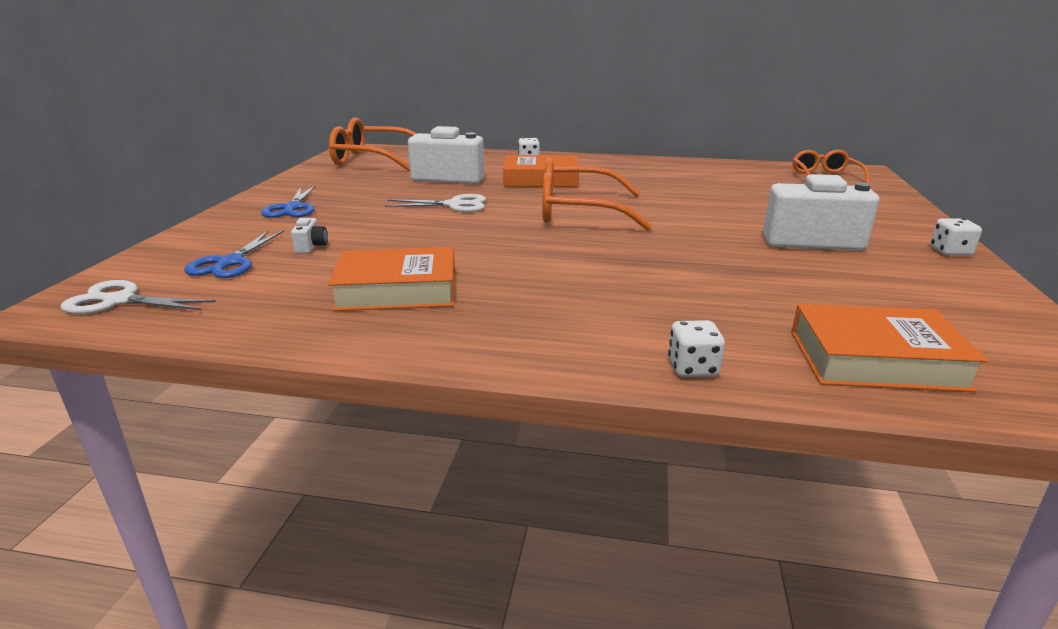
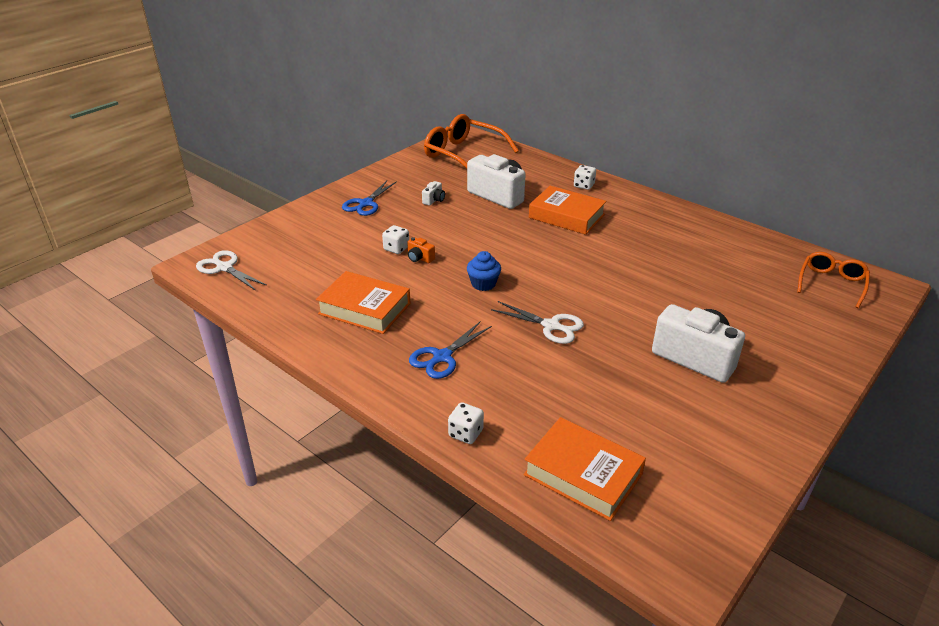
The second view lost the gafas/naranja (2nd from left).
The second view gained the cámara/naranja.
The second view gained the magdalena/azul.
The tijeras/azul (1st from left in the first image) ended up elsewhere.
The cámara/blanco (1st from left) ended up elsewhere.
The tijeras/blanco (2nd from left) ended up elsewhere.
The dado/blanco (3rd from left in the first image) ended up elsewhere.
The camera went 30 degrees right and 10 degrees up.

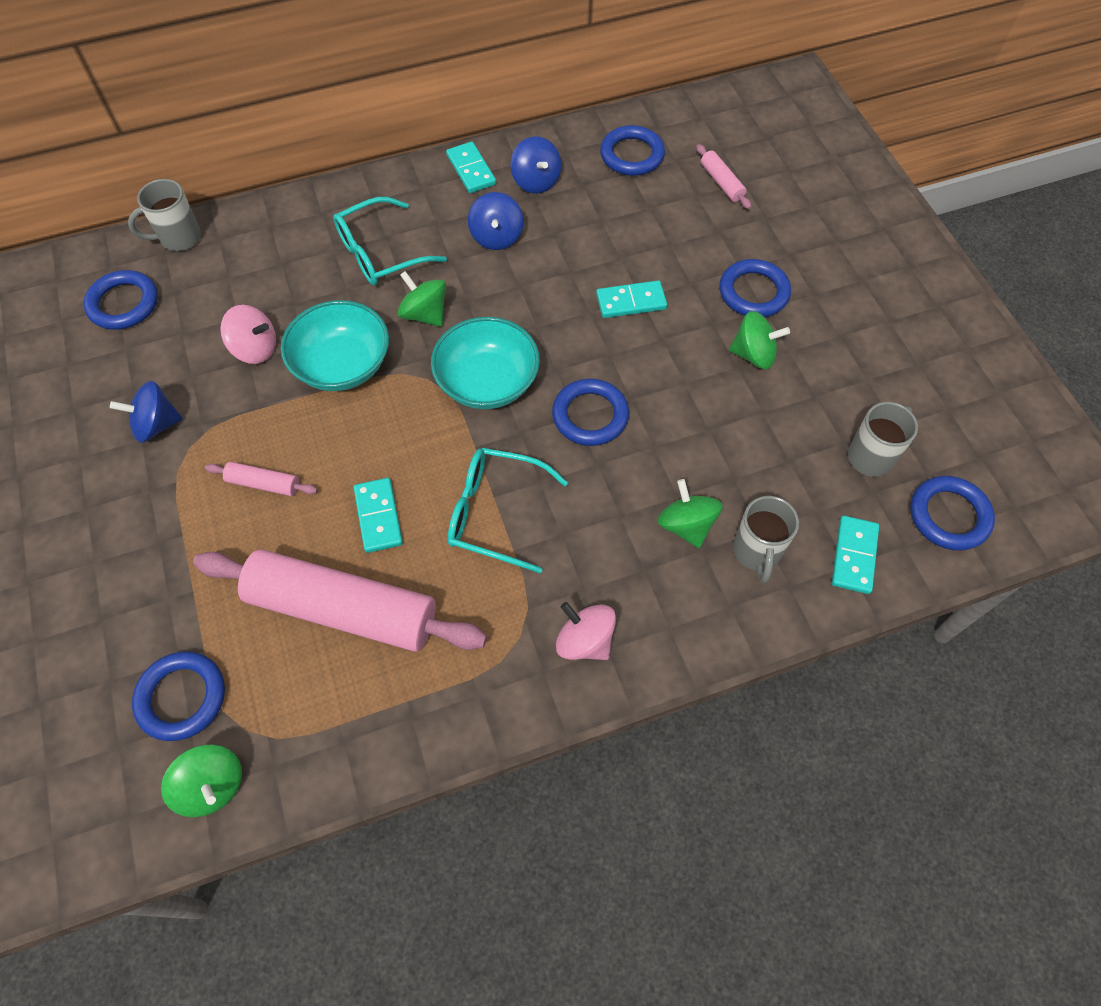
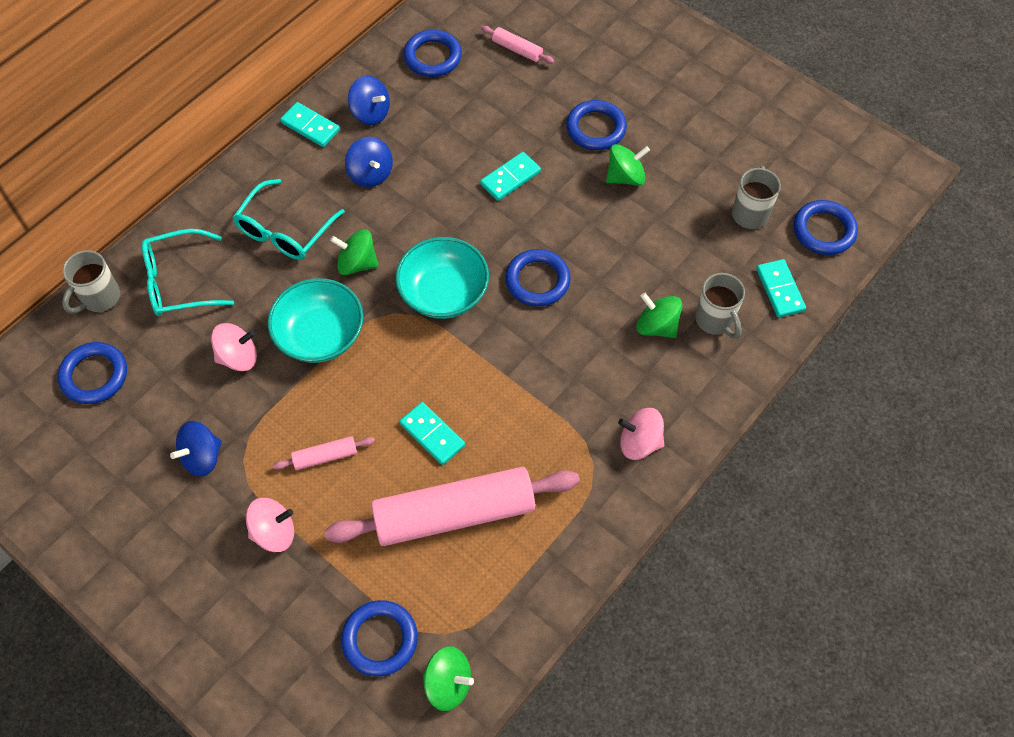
The second view gained the peonza/rosa (2nd from left).
The gafas/turquesa (2nd from left in the first image) ended up elsewhere.
The camera went 30 degrees left and 0 degrees up.

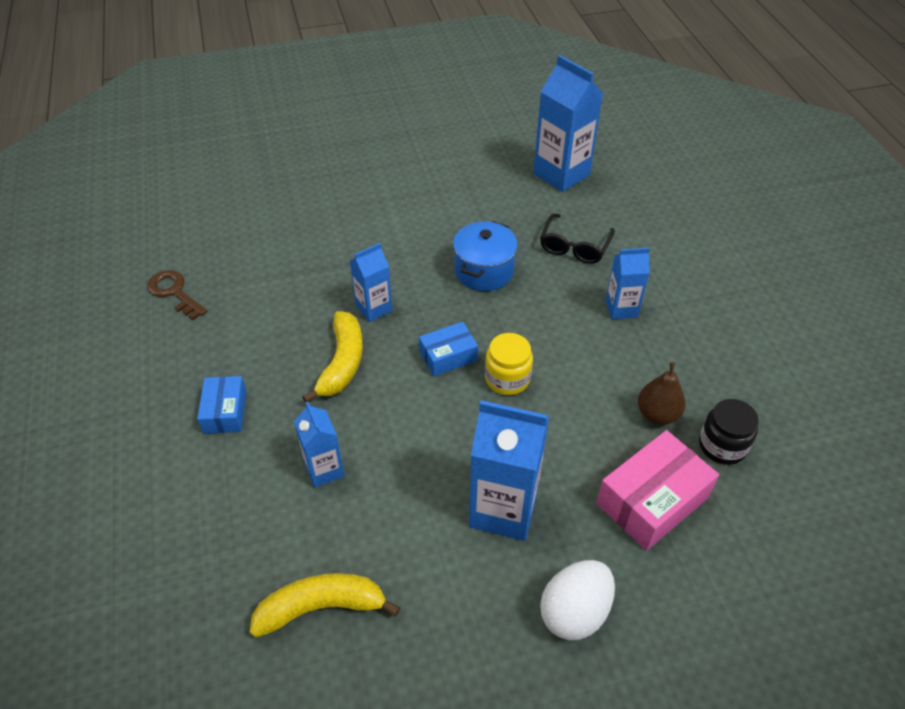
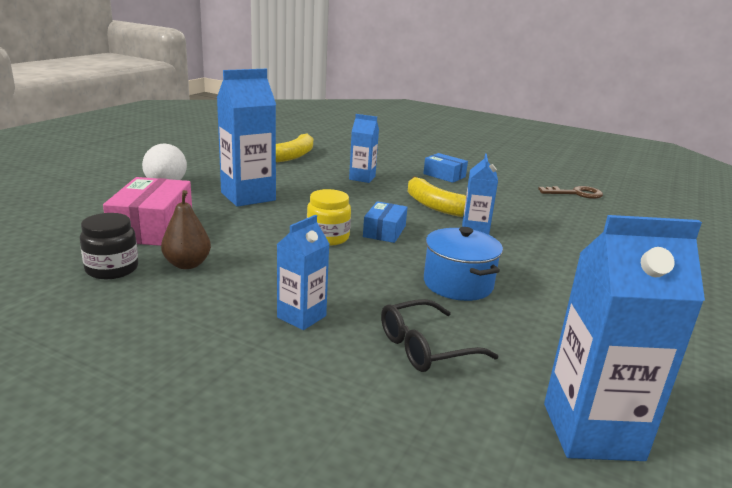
The gafas/negro ended up facing another way, 90 degrees counterclockwise from before.
The camera went 130 degrees right and 25 degrees down.

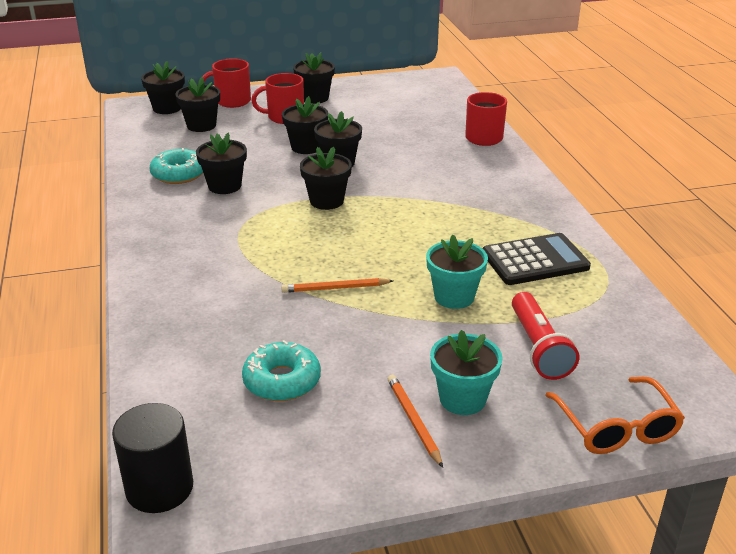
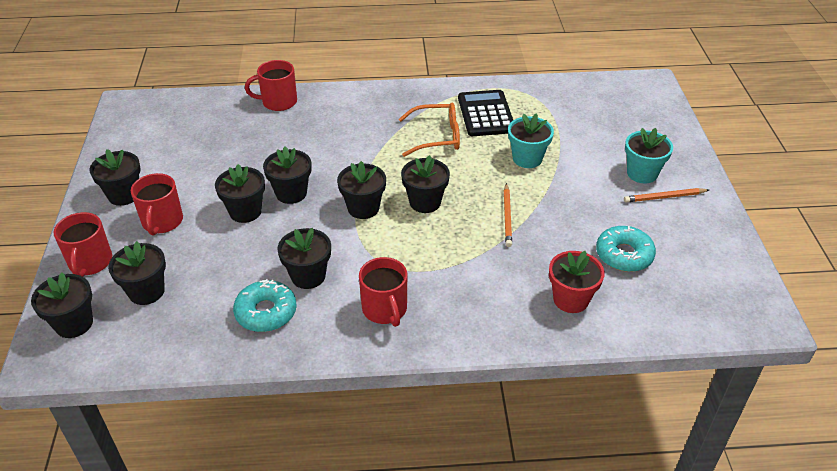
The second view lost the cilindro/negro.
The second view lost the lámpara de mano/rojo.
The second view gained the taza/rojo (4th from left).
The second view gained the maceta/negro (8th from left).
The second view gained the maceta/rojo.
The gafas/naranja ended up elsewhere.
The camera went 80 degrees left and 10 degrees up.

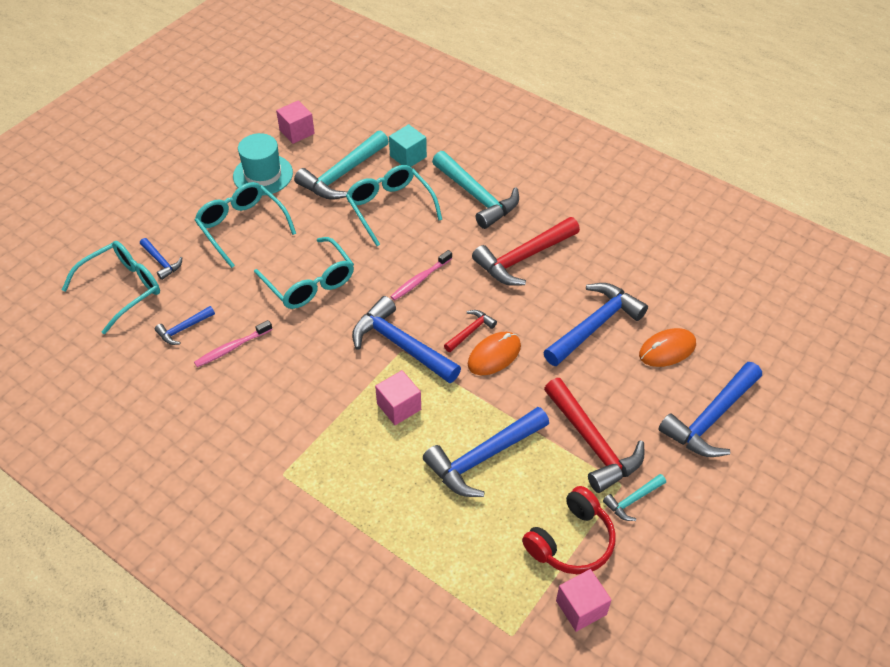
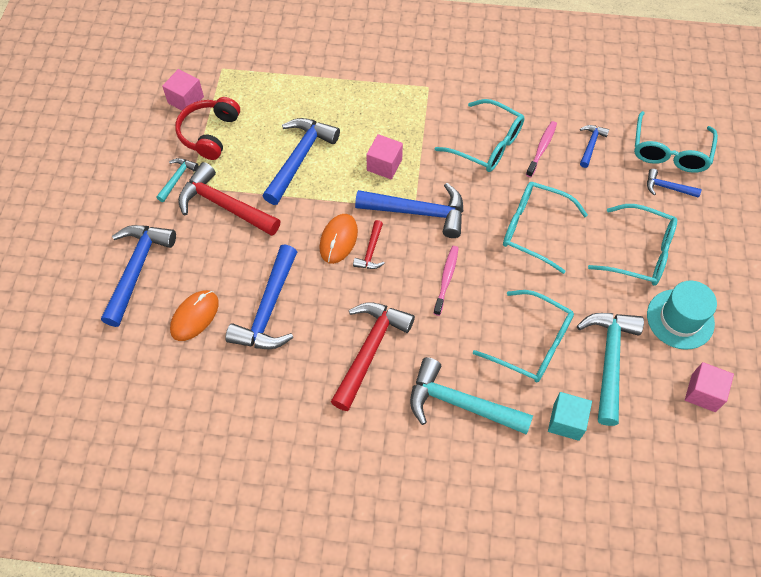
The second view gained the gafas/turquesa (1st from left).
The camera went 150 degrees right and 10 degrees up.

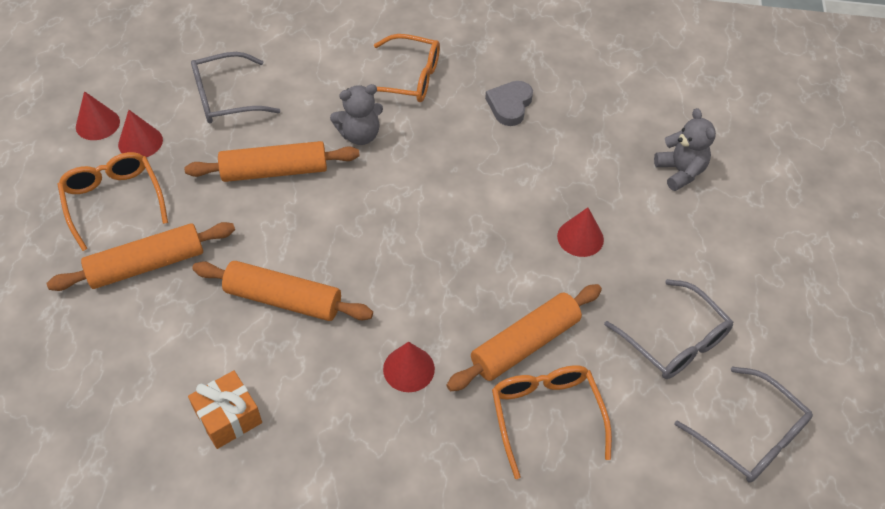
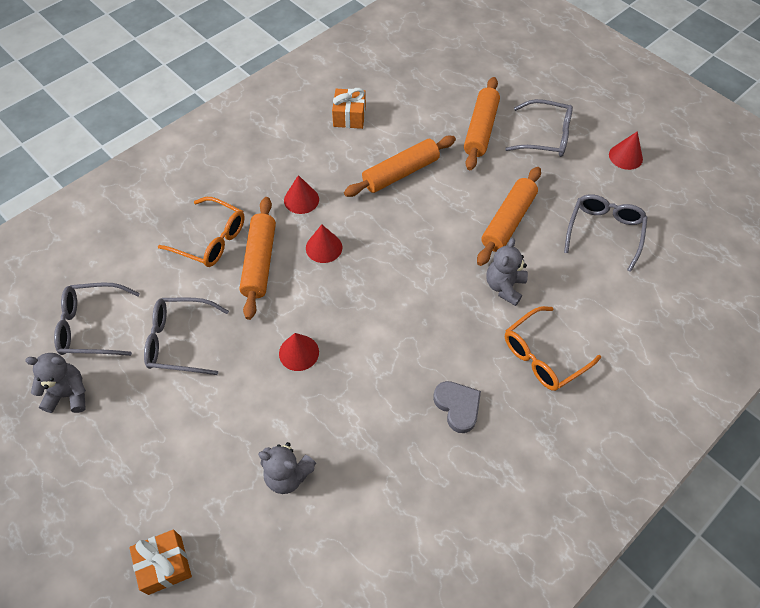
The second view gained the osito/gris (1st from left).
The second view gained the regalo/naranja (1st from left).
The cono/rojo (2nd from left in the first image) ended up elsewhere.
What was the gafas/naranja (1st from left) turned into the gafas/gris (3rd from left).
The camera went 130 degrees right and 5 degrees up.

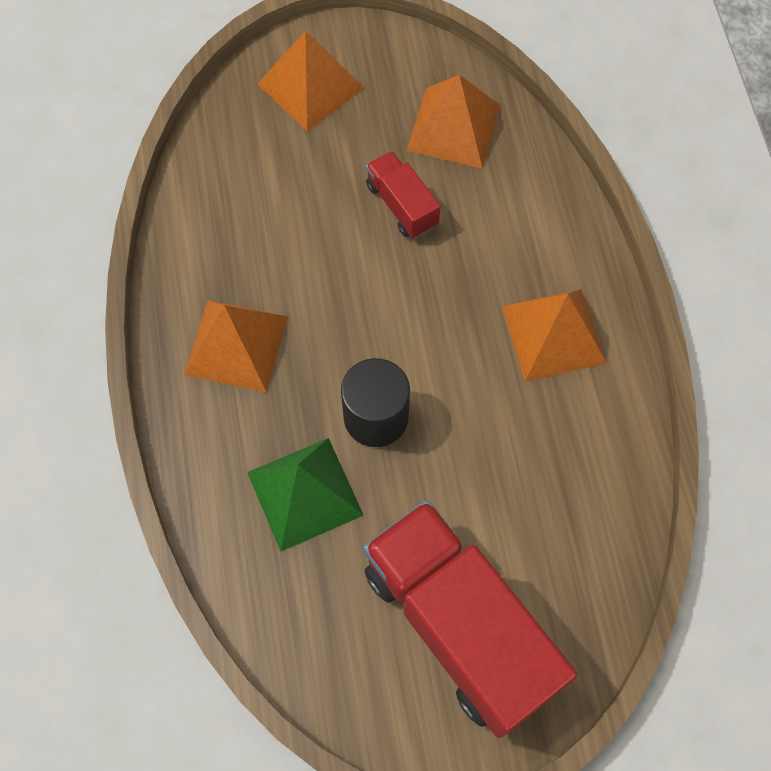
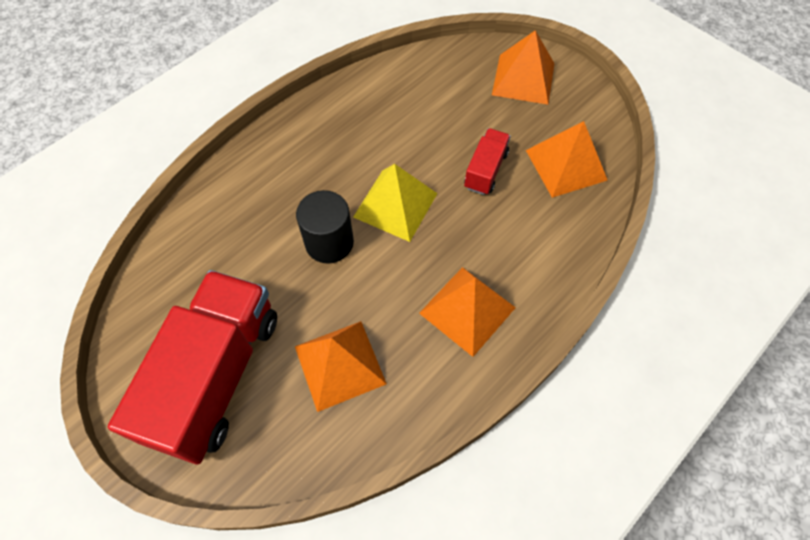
The second view lost the pirámide/verde.
The second view gained the pirámide/amarillo.
The pirámide/naranja (1st from left) ended up elsewhere.
The camera went 55 degrees right and 5 degrees down.

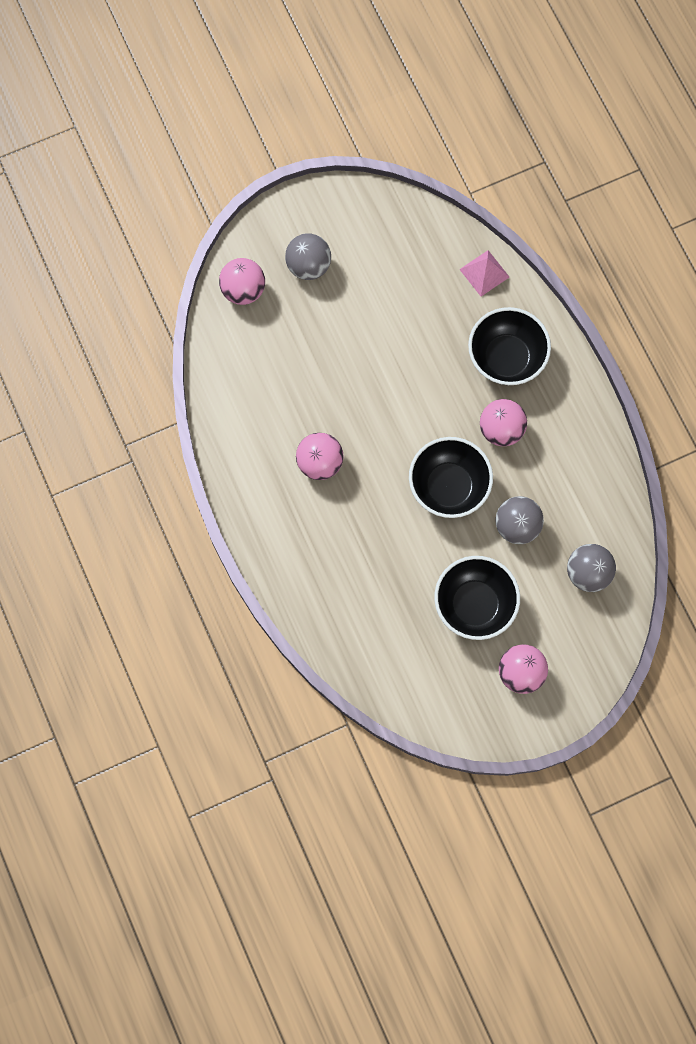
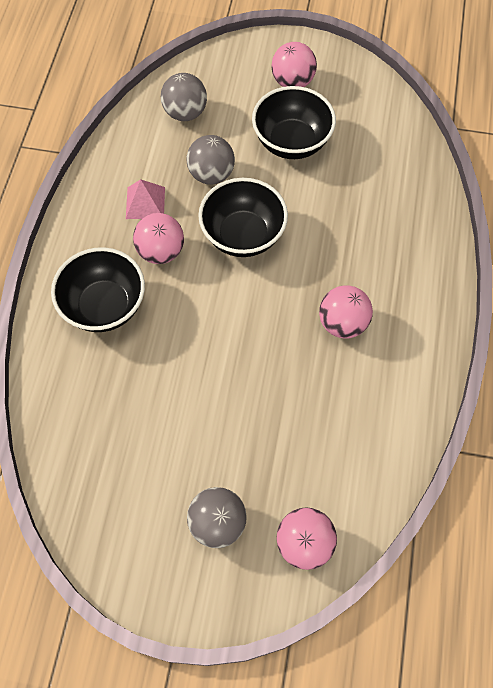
The pirámide/rosa ended up elsewhere.
The camera went 145 degrees left and 10 degrees down.

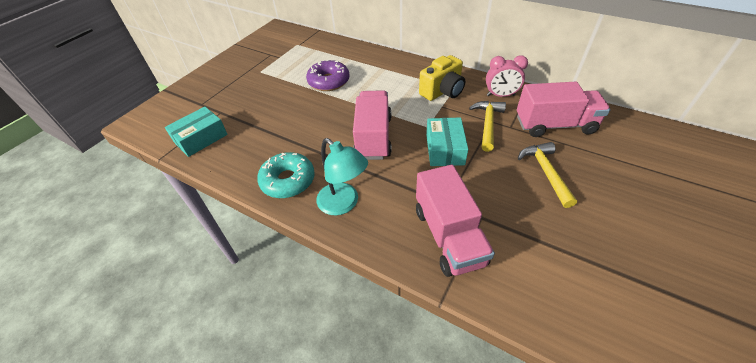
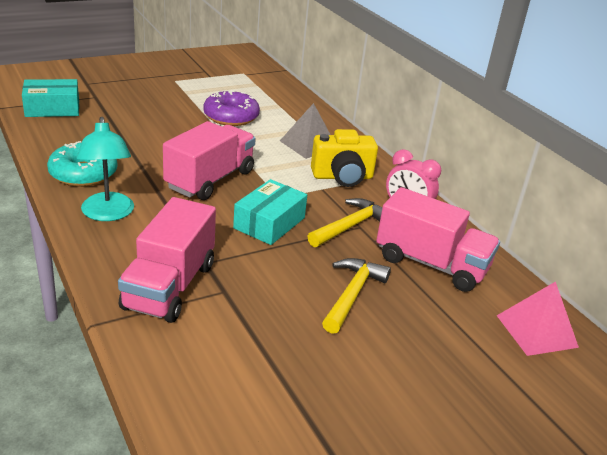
The second view gained the pirámide/gris.
The second view gained the pirámide/rosa.
The camera went 25 degrees right and 15 degrees down.

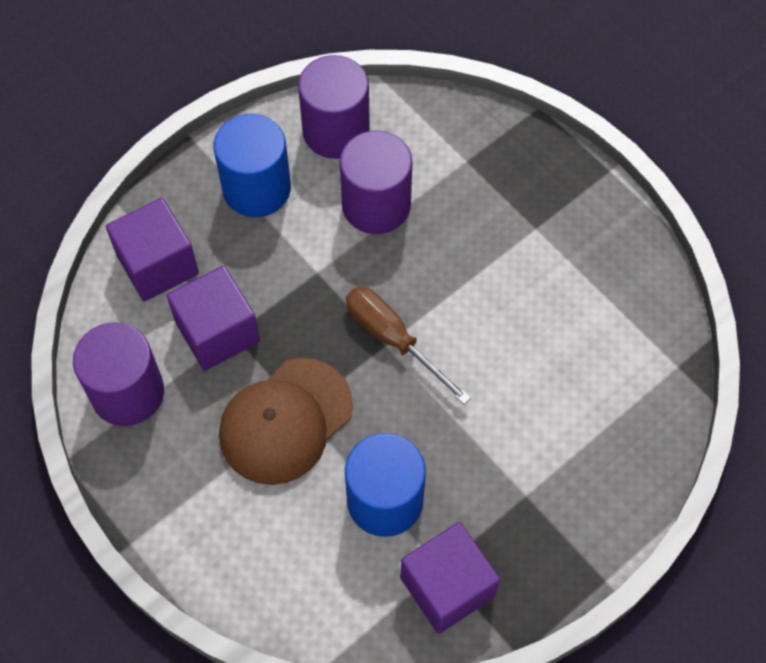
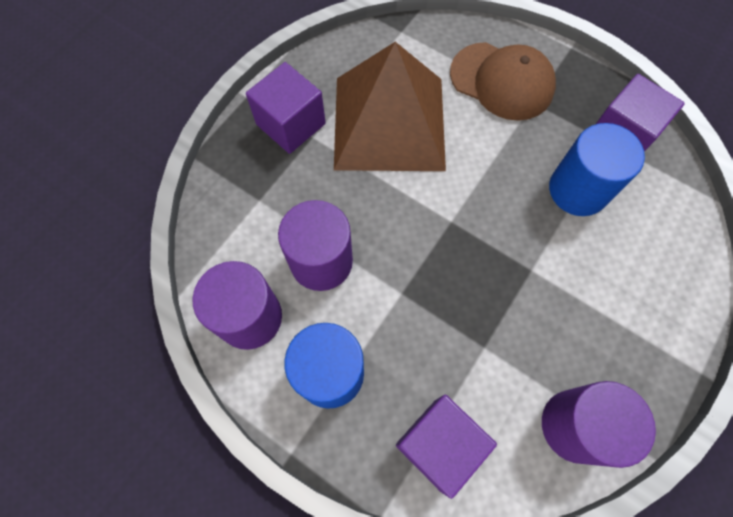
The second view lost the destornillador/marrón.
The second view gained the pirámide/marrón.
The cubo/morado (2nd from left in the first image) ended up elsewhere.
The gorra/marrón ended up elsewhere.
The camera went 105 degrees left and 5 degrees up.

